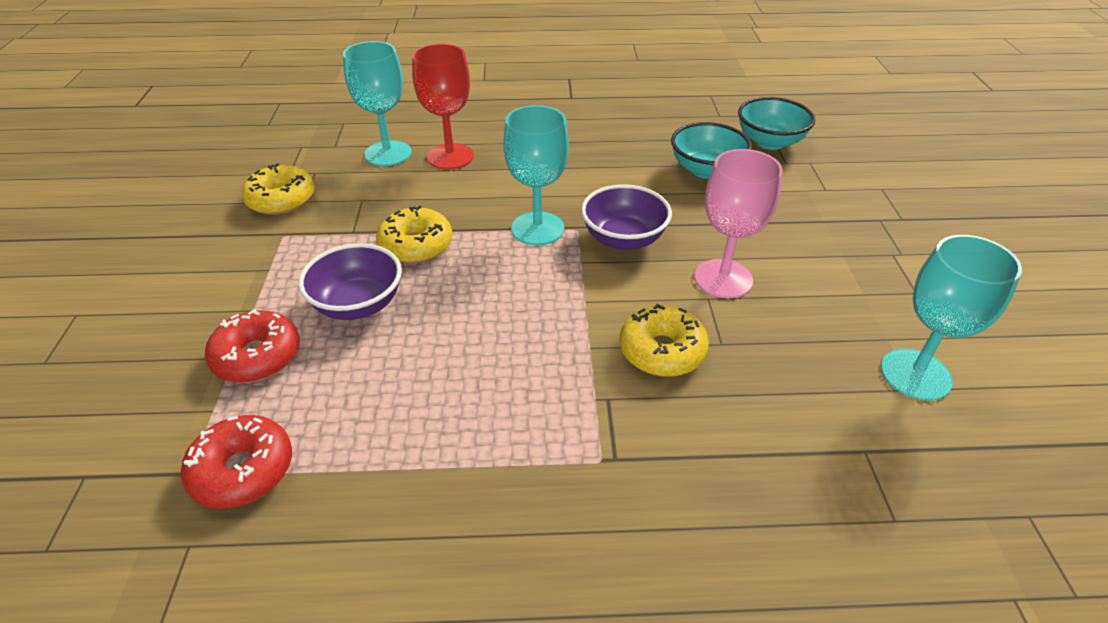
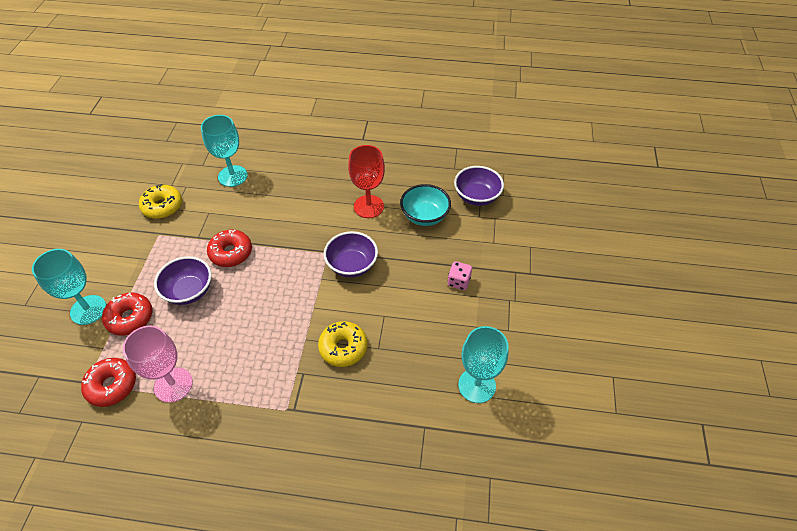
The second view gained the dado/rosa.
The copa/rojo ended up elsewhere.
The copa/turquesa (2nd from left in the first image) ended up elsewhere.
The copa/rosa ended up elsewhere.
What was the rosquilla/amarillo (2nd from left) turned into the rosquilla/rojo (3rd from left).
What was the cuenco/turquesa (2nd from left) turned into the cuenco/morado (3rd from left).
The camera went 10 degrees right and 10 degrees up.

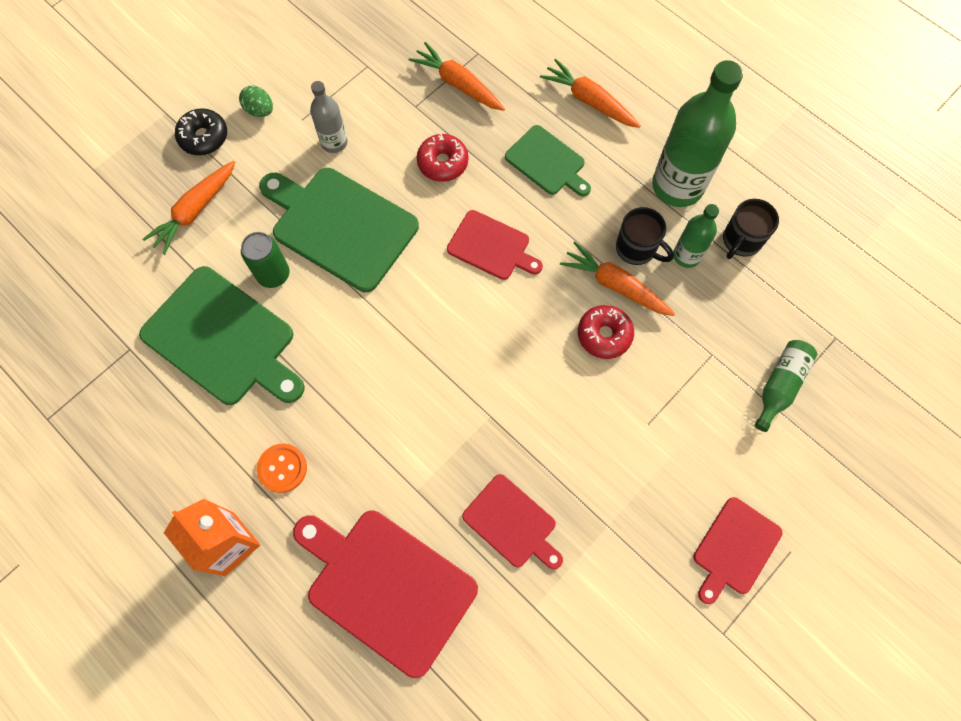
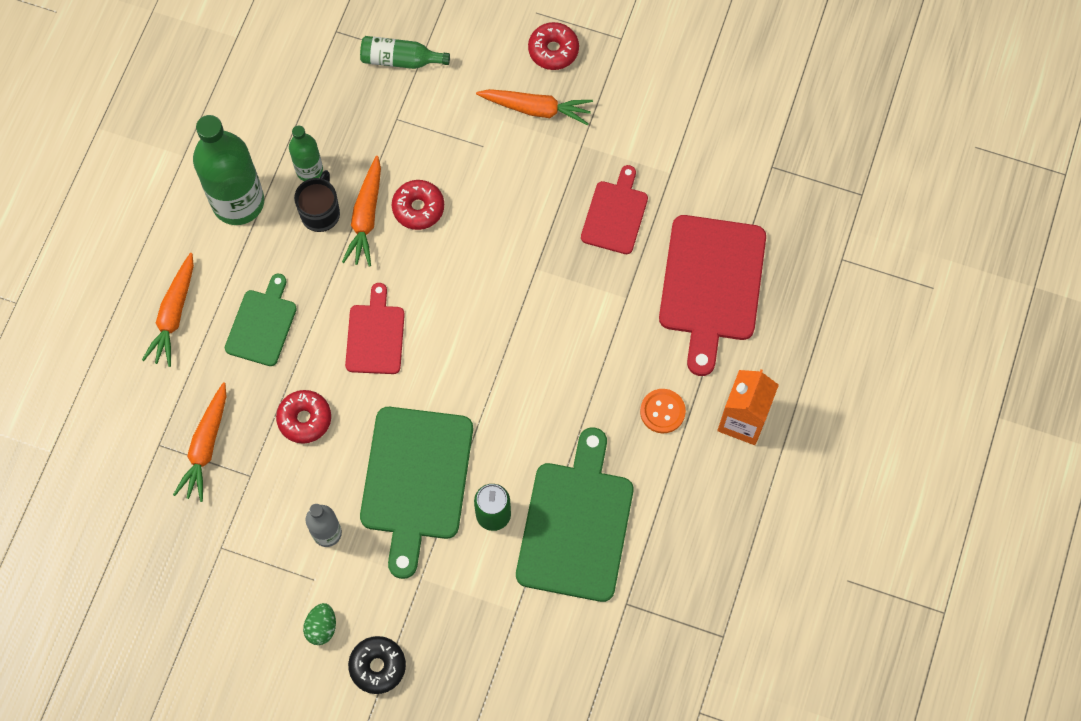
The second view lost the taza/negro (2nd from left).
The zanahoria/naranja (1st from left in the first image) ended up elsewhere.
Where the tabla de cortar/rojo (4th from left) stood, the rosquilla/rojo (3rd from left) came to stand.
The camera went 115 degrees left and 0 degrees up.

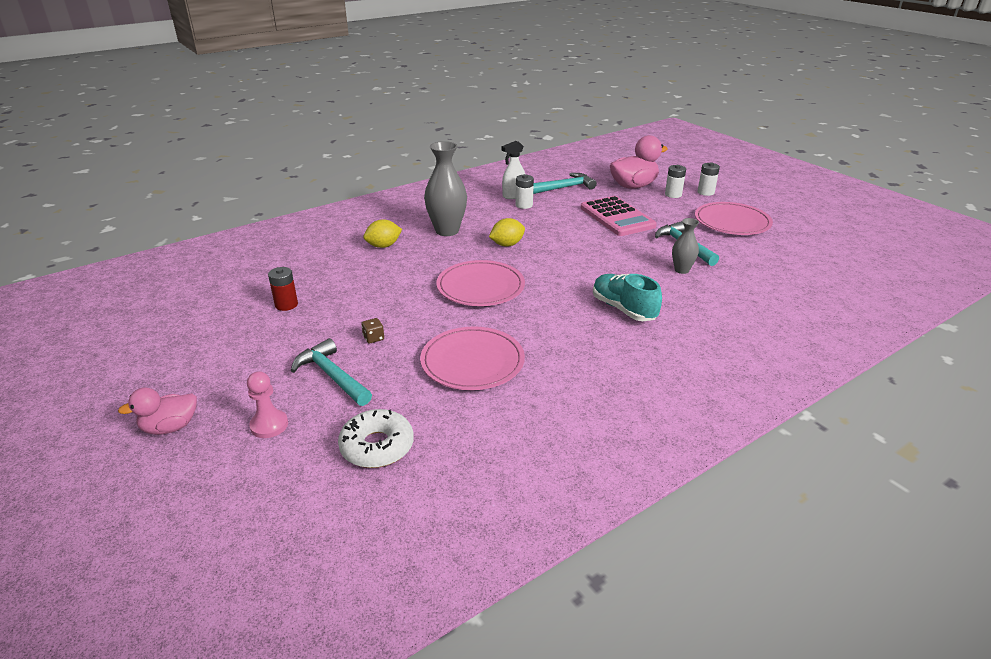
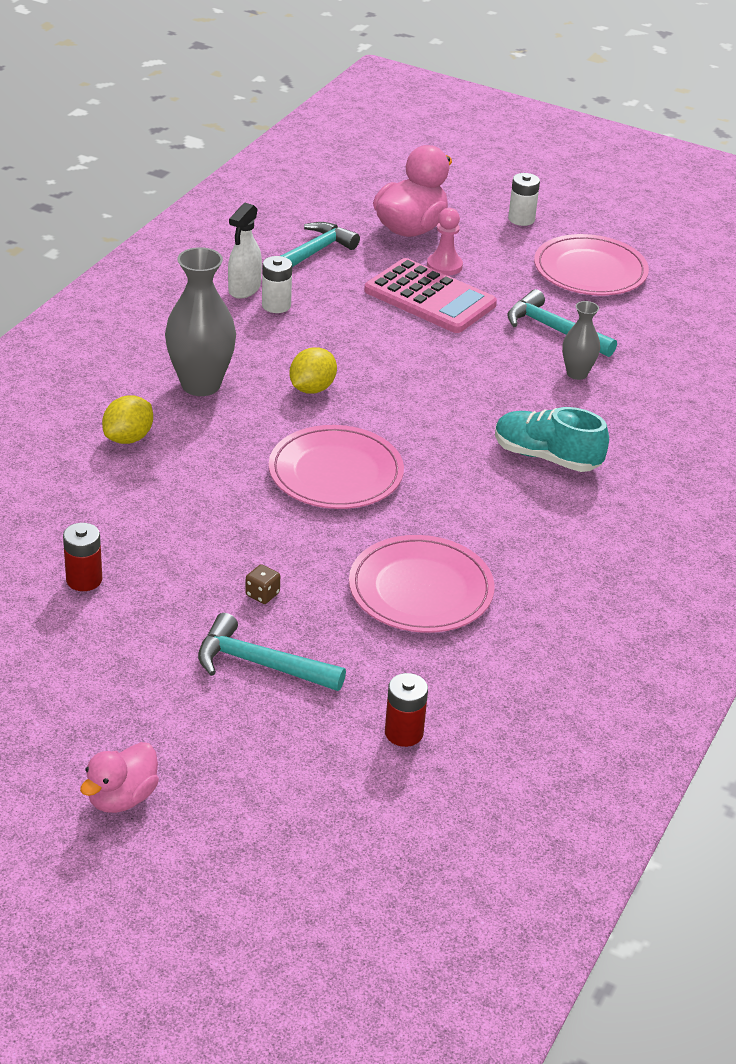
The second view lost the pila/blanco (2nd from left).
The peón/rosa ended up elsewhere.
Where the rosquilla/blanco stood, the pila/rojo (2nd from left) came to stand.
The camera went 30 degrees left and 5 degrees up.

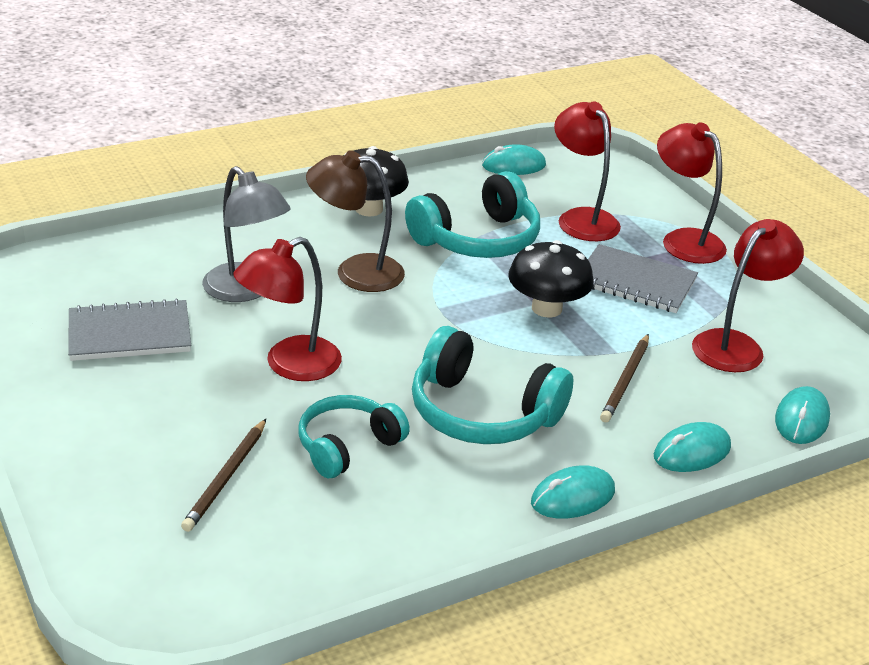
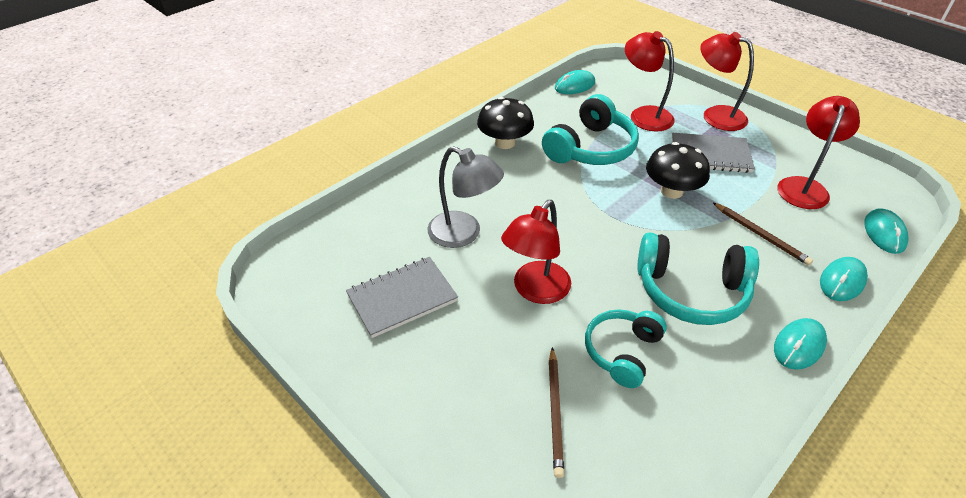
The second view lost the lámpara/marrón.
The lápiz/marrón (2nd from left) ended up facing another way, 45 degrees counterclockwise from before.
The camera went 15 degrees left and 10 degrees up.

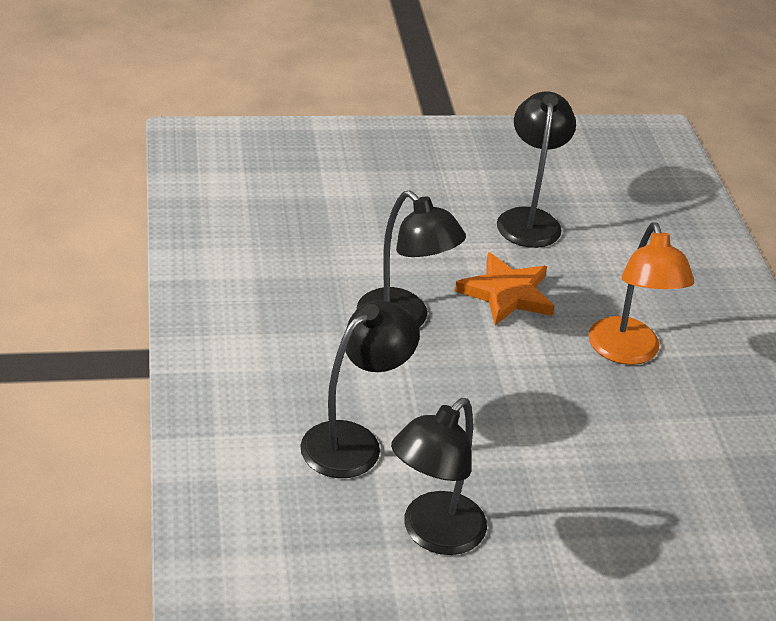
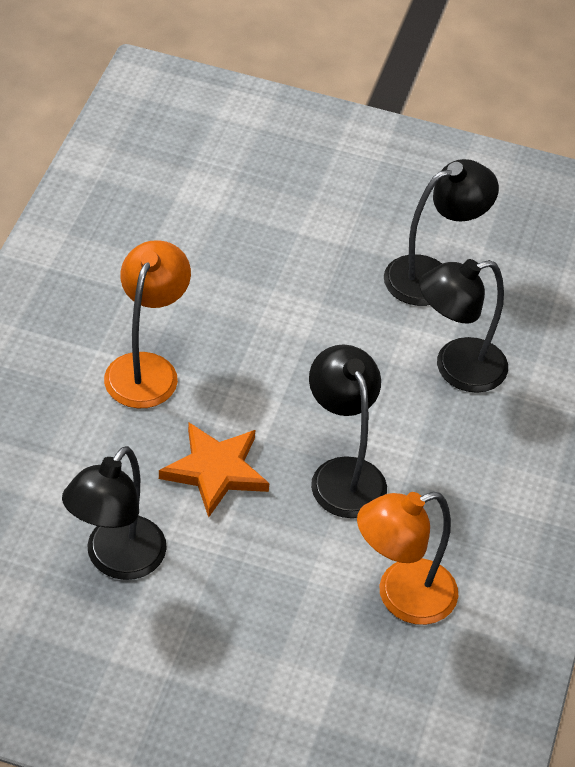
The second view gained the lámpara/naranja (2nd from left).
The camera went 155 degrees left and 10 degrees up.

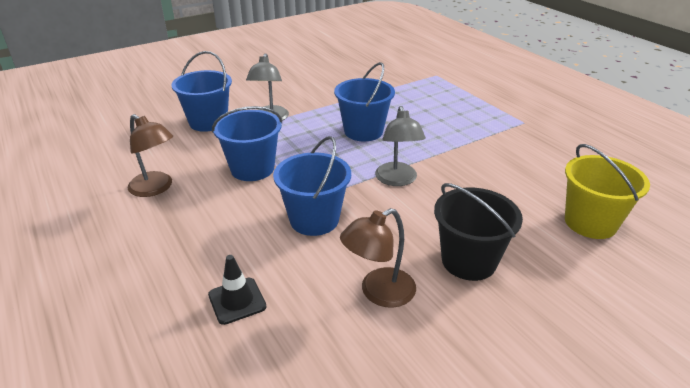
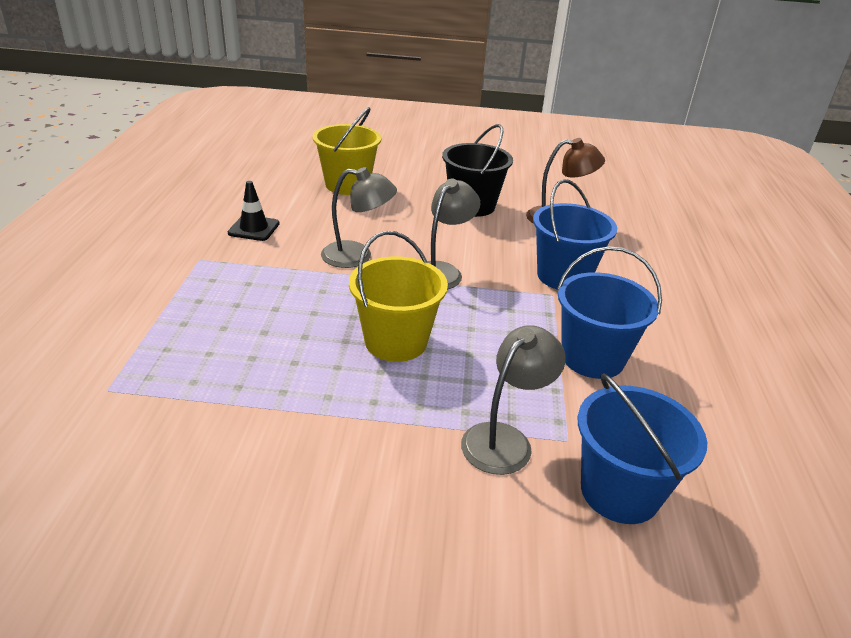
The second view lost the lámpara/marrón (1st from left).
The second view gained the lámpara/gris (1st from left).
The cono de tráfico/negro ended up elsewhere.
What was the balde/azul (4th from left) turned into the balde/amarillo (2nd from left).
The camera went 145 degrees left and 0 degrees up.

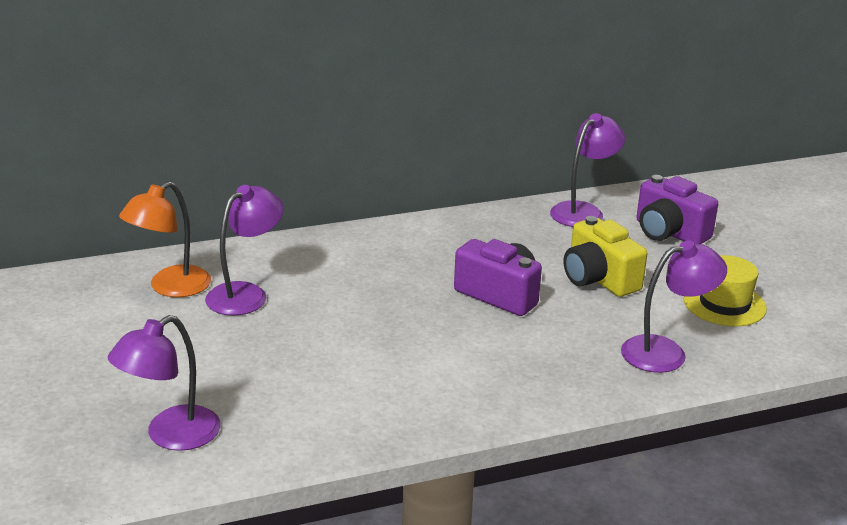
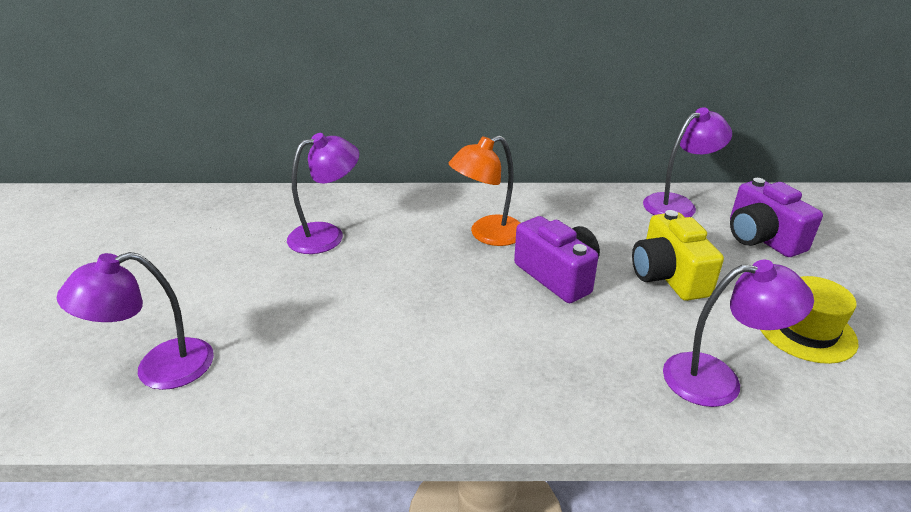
The lámpara/naranja ended up elsewhere.
The camera went 20 degrees right and 5 degrees up.

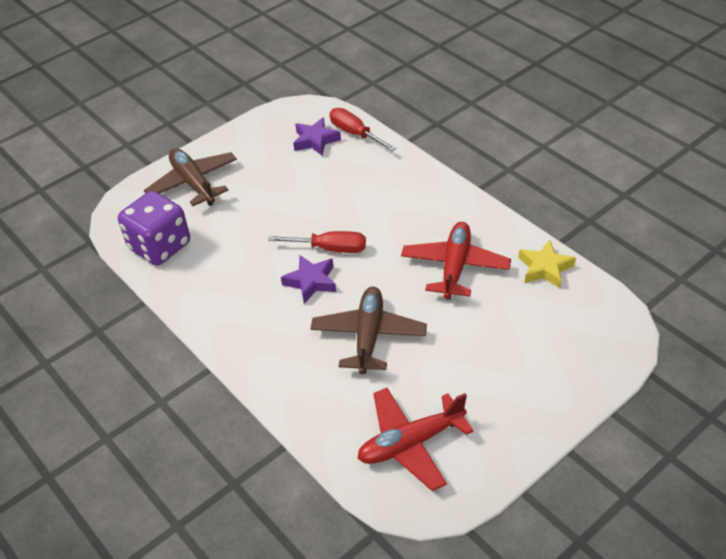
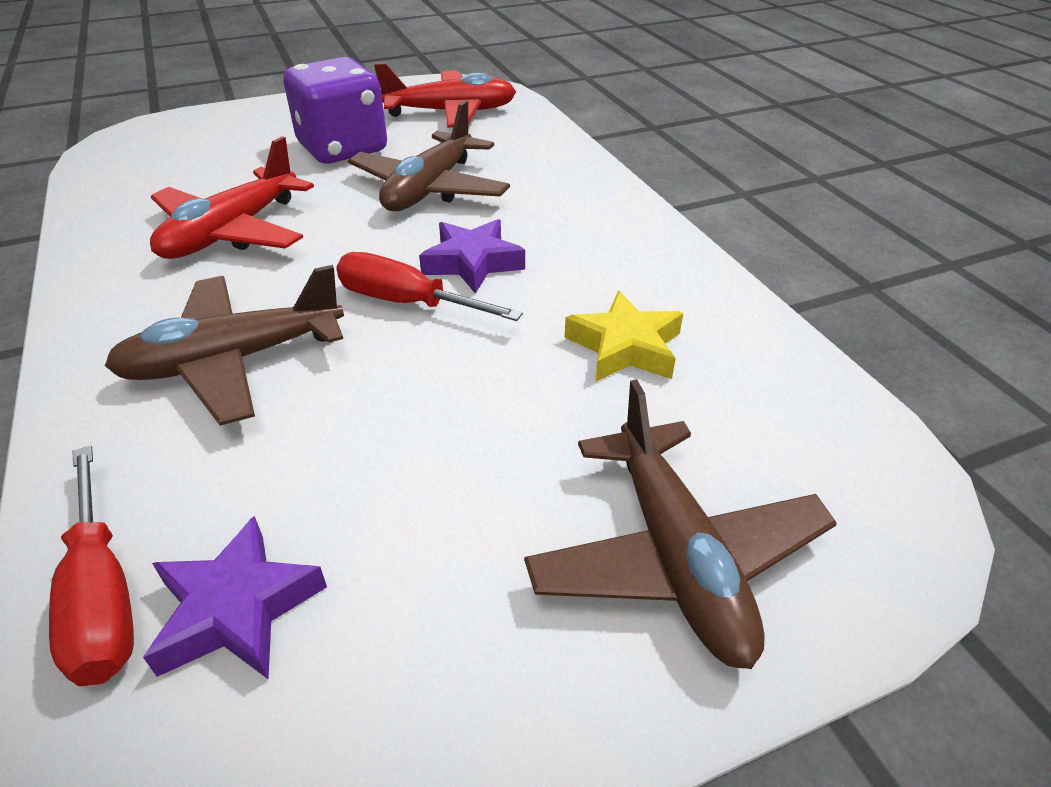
The second view gained the avión/marrón (1st from left).
The dado/morado ended up elsewhere.
The estrella/amarillo ended up elsewhere.
The camera went 165 degrees left and 5 degrees down.

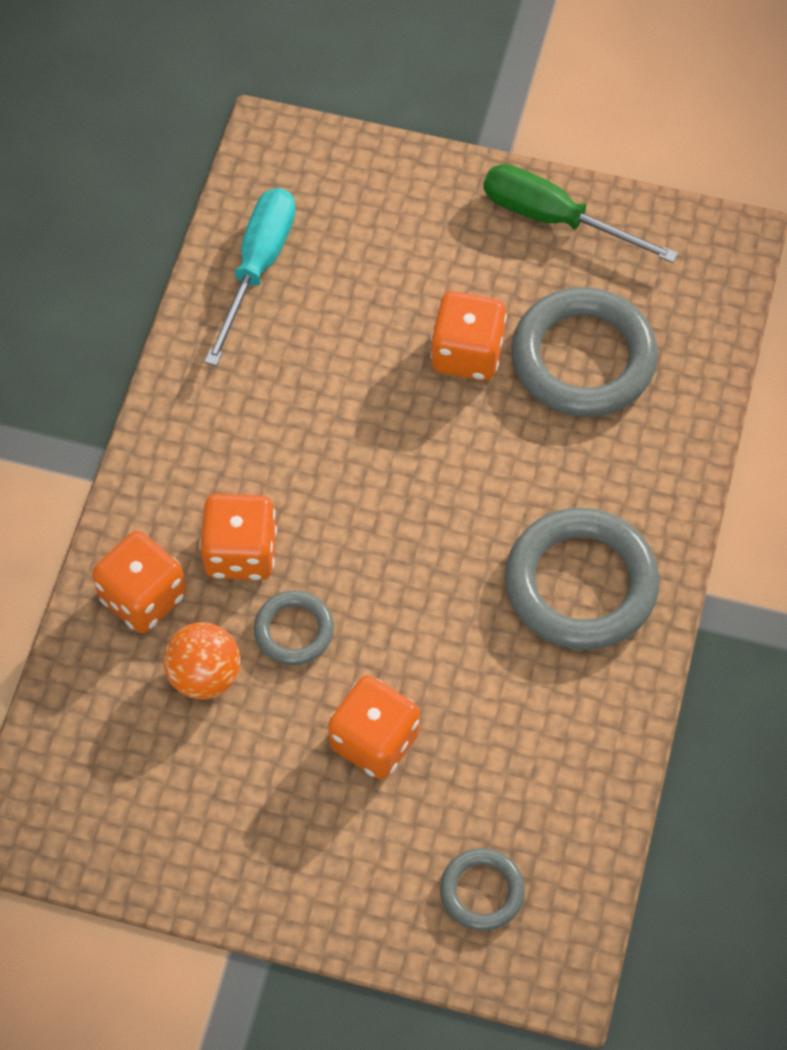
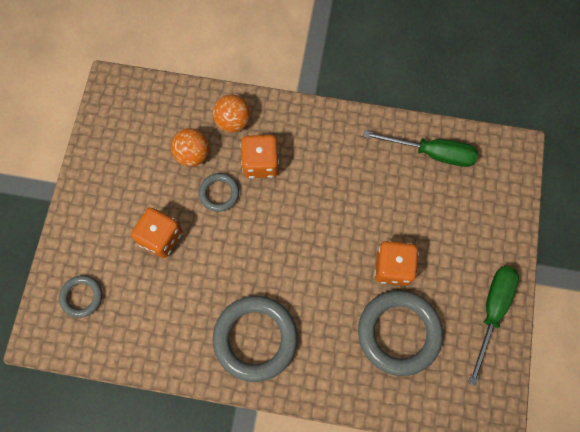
Where the dado/naranja (1st from left) stood, the pelota/naranja (2nd from left) came to stand.
What was the destornillador/turquesa turned into the destornillador/verde (1st from left).
The camera went 85 degrees right and 10 degrees up.

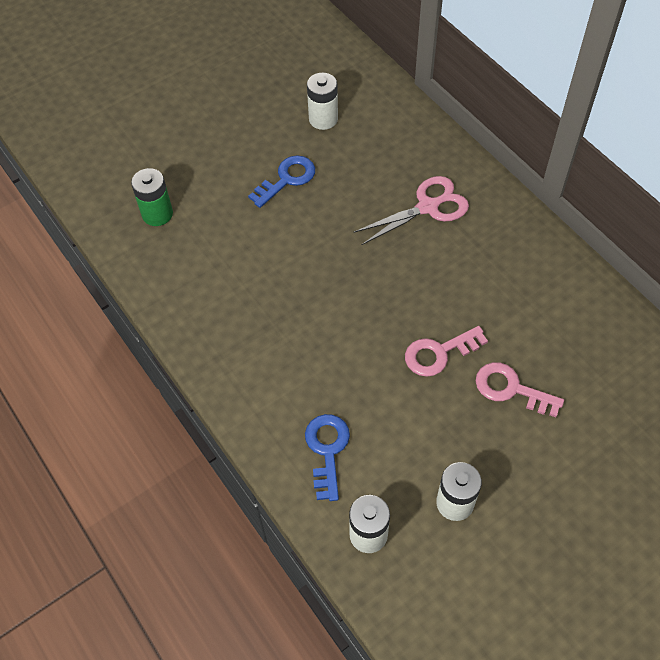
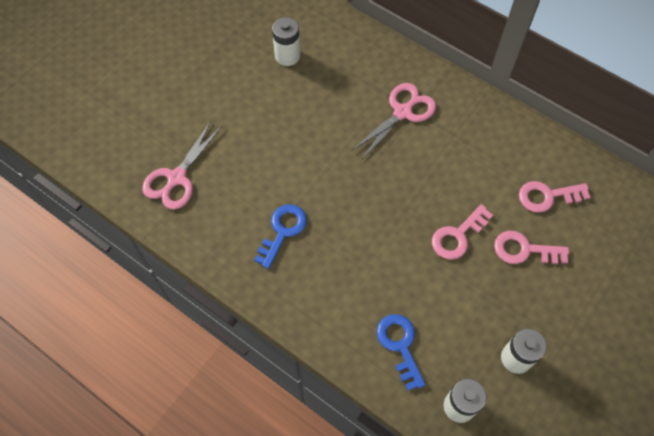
The second view gained the llave/rosa (3rd from left).
The llave/azul (1st from left) ended up elsewhere.
Where the pila/verde stood, the tijeras/rosa (1st from left) came to stand.
The camera went 20 degrees left and 5 degrees up.

